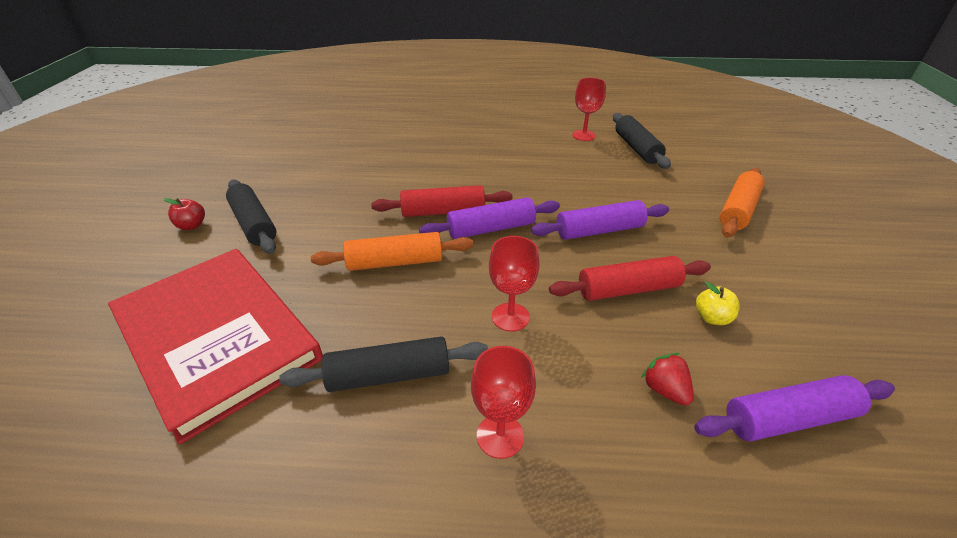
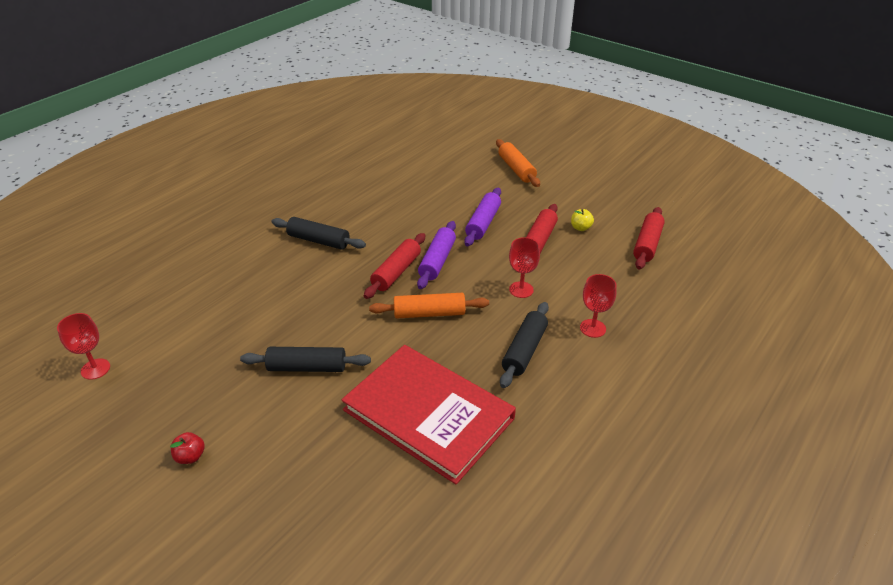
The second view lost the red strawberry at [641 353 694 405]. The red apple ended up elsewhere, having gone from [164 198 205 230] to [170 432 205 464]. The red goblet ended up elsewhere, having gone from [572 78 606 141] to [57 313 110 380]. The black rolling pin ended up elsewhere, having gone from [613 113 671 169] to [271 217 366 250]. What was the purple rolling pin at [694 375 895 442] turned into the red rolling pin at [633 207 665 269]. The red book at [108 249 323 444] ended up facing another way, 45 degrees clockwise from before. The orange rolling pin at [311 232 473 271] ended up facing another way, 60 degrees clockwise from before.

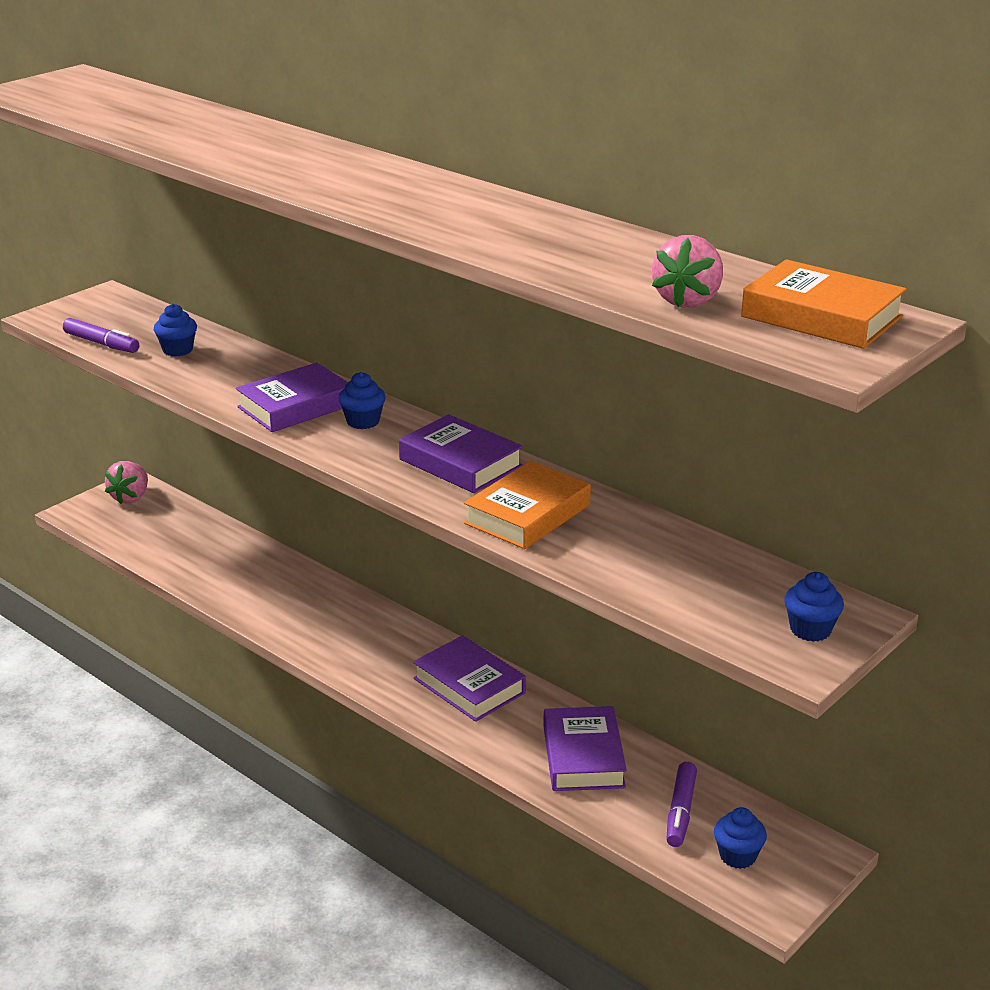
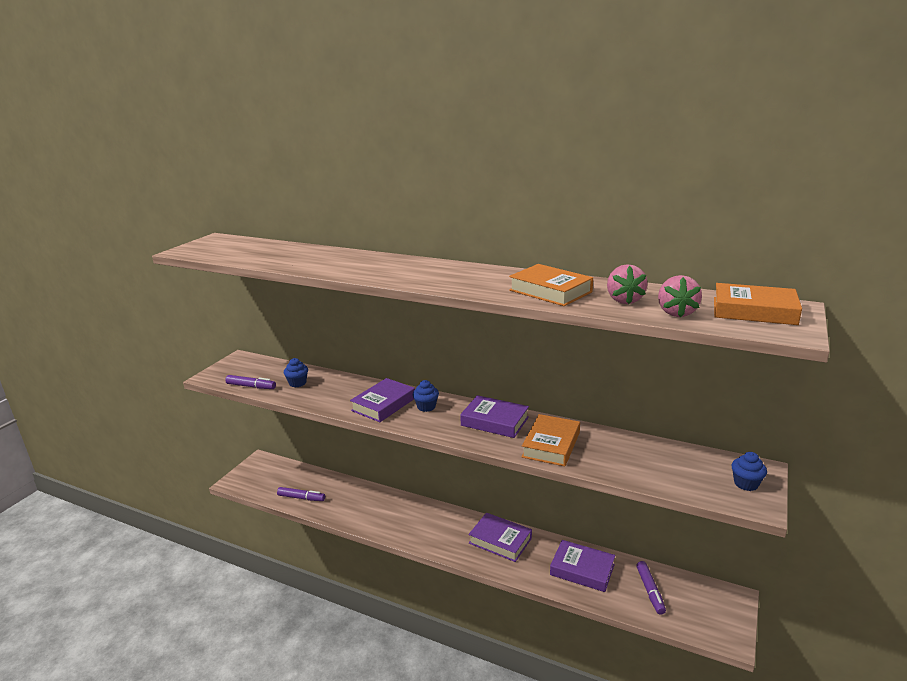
The second view lost the blue cupcake at [714 807 767 869]. The second view gained the purple marker at [277 487 325 501]. The second view gained the orange book at [509 264 593 306]. The pink strawberry ended up elsewhere, having gone from [105 461 148 504] to [607 264 648 304]. The purple book at [543 706 627 791] ended up facing another way, 45 degrees counterclockwise from before.

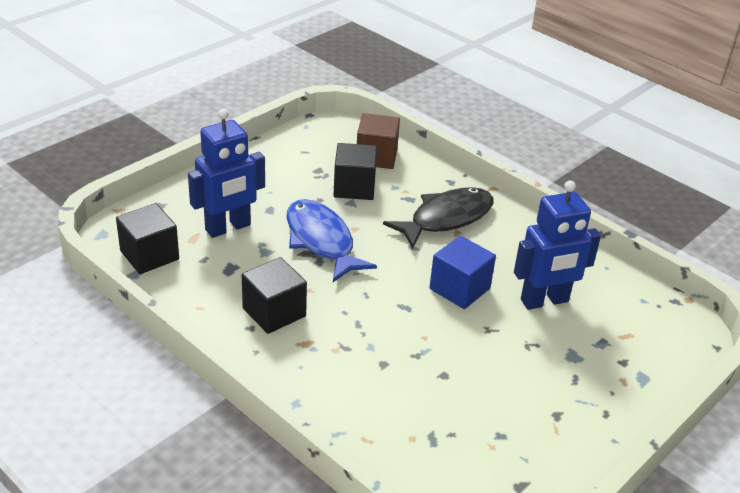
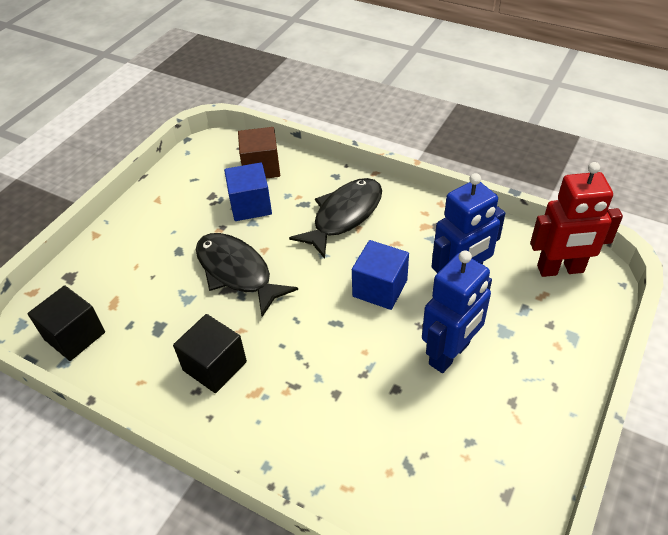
The second view gained the red robot at [530 162 623 277]. The blue robot ended up elsewhere, having gone from [188 108 265 238] to [422 250 492 373]. What was the blue fish at [287 199 377 282] turned into the black fish at [196 233 298 317]. What was the black cube at [333 143 377 200] turned into the blue cube at [224 162 272 221].

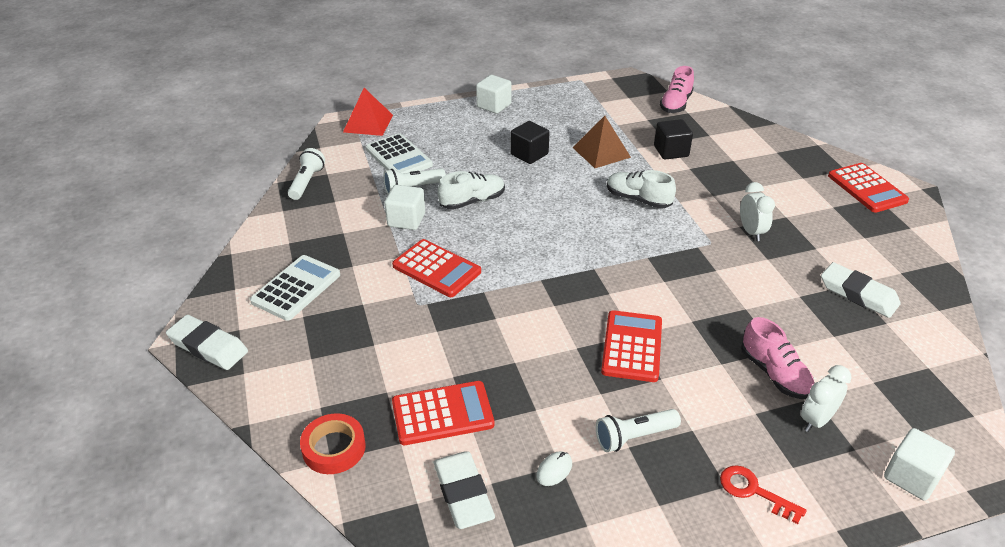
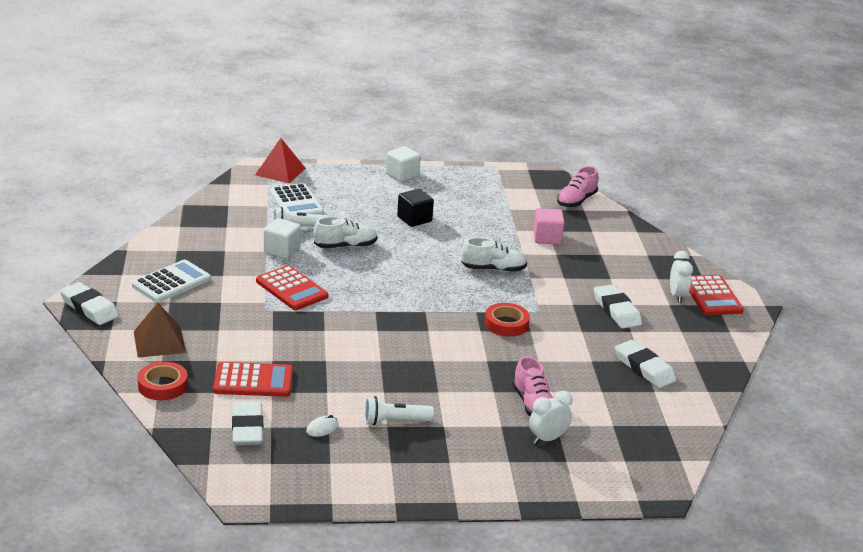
The second view lost the white flashlight at [288 148 325 200]. The second view lost the red calculator at [601 310 662 382]. The second view lost the red key at [720 465 807 524]. The second view lost the white cube at [884 428 955 501]. The second view gained the red tape at [485 303 530 337]. The second view gained the white eraser at [594 284 642 329]. The brown pyramid ended up elsewhere, having gone from [573 116 631 168] to [134 303 186 358]. The white clock ended up elsewhere, having gone from [740 182 775 241] to [670 251 693 303]. What was the black cube at [654 119 693 160] turned into the pink cube at [533 208 564 245]. The white shoe at [607 170 676 209] ended up facing another way, 135 degrees clockwise from before.

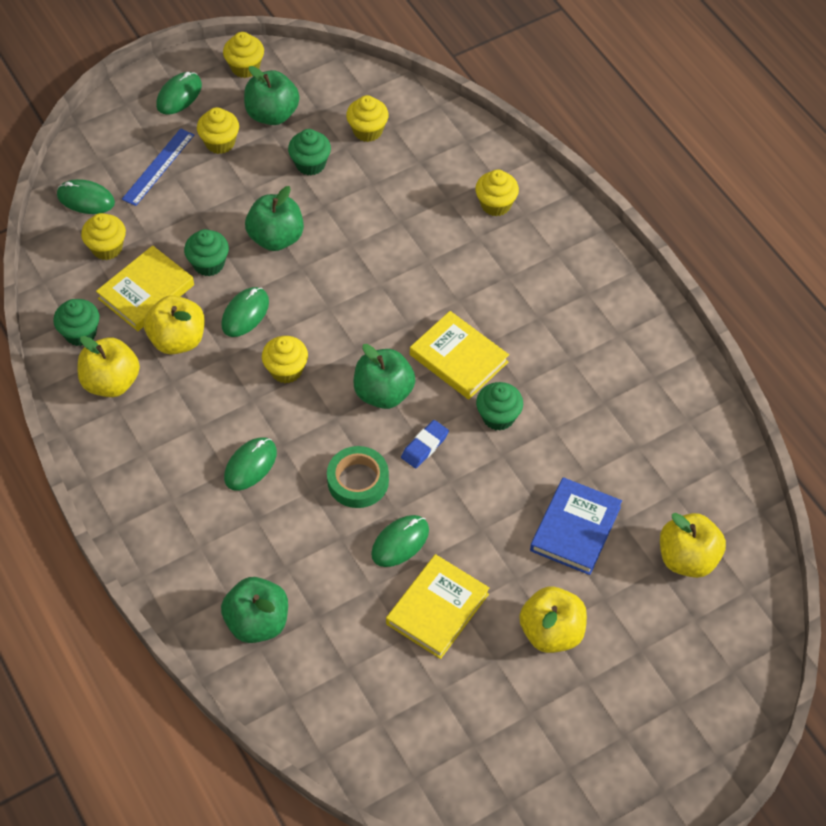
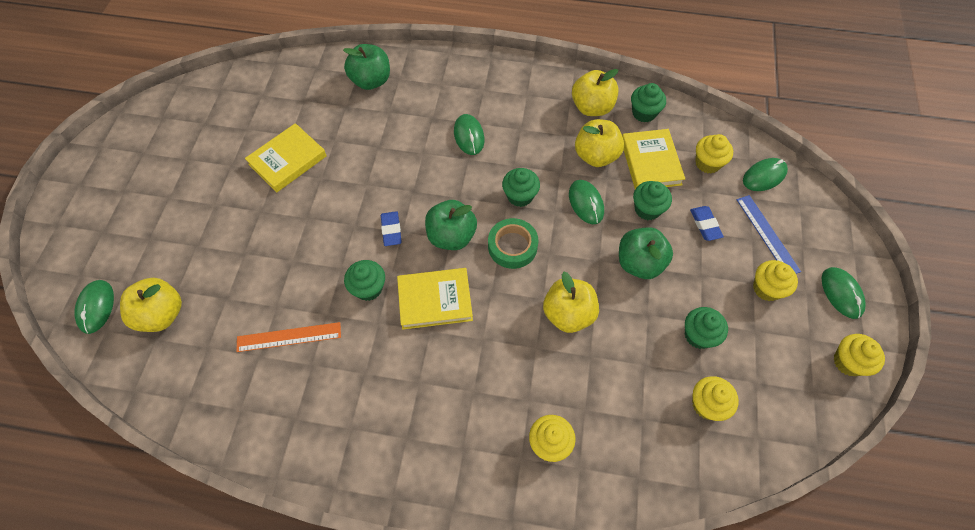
The second view lost the green apple at [244 66 299 125]. The second view lost the blue book at [530 477 622 575]. The second view gained the orange ruler at [236 322 341 352]. The second view gained the blue eraser at [690 206 724 241]. The green tape ended up elsewhere, having gone from [327 446 389 508] to [488 218 538 269]. The green mouse ended up elsewhere, having gone from [371 515 429 567] to [74 280 114 334]. The yellow apple ended up elsewhere, having gone from [519 587 587 653] to [543 272 599 333]. What was the yellow cupcake at [262 336 308 383] turned into the green cupcake at [502 168 540 207]. The yellow book at [386 554 489 659] ended up facing another way, 60 degrees clockwise from before.

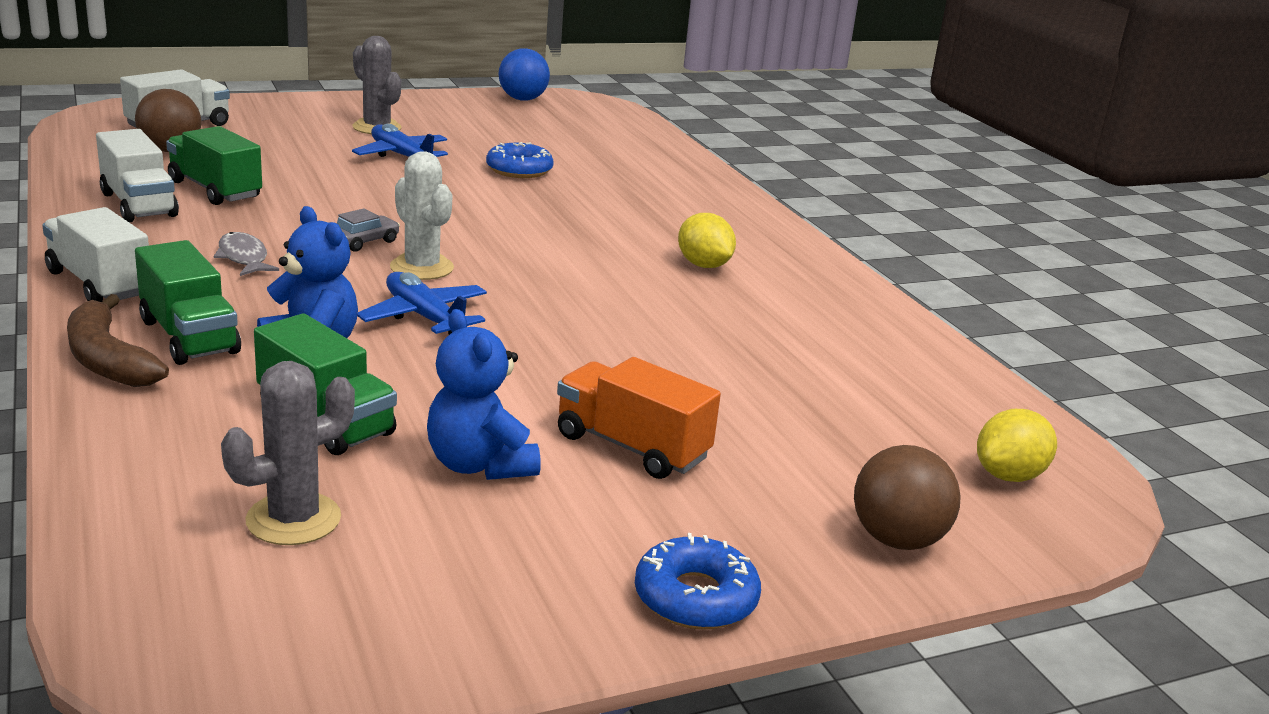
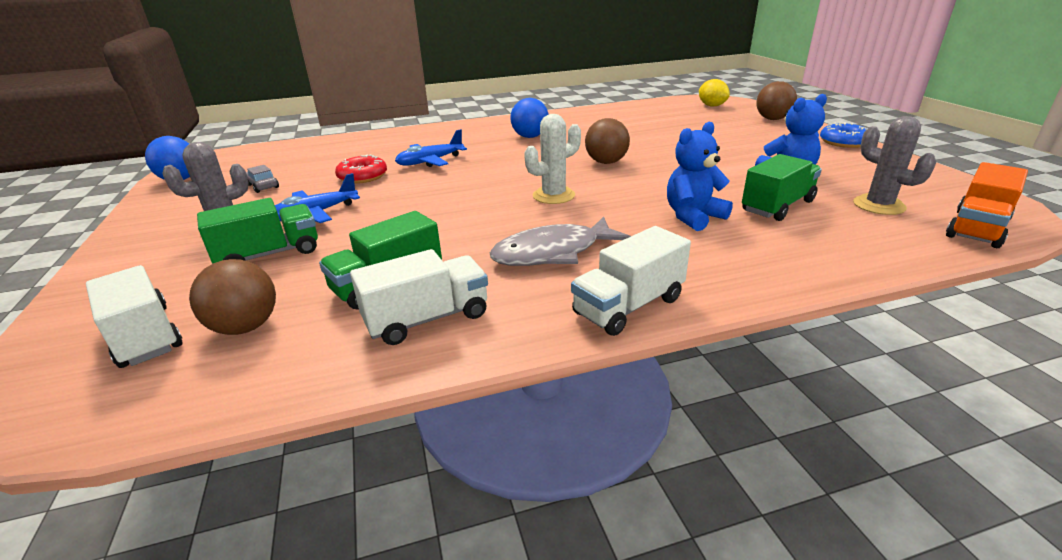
The second view lost the brown banana at [67 294 169 387]. The second view gained the brown ball at [585 118 630 164]. The green truck ended up elsewhere, having gone from [135 240 241 365] to [197 198 318 263]. The grey car ended up elsewhere, having gone from [337 208 400 252] to [246 165 279 193]. The blue plane ended up elsewhere, having gone from [357 272 487 335] to [395 129 467 167]. The orange truck ended up elsewhere, having gone from [557 357 721 479] to [946 162 1028 248]. Where the yellow lemon stood at [678 213 736 268], the blue ball came to stand at [510 98 549 138]. What was the blue donut at [486 142 554 178] turned into the red donut at [335 154 387 184]. The size of the grey fish at [214 232 279 276] changed by a factor of 1.74.

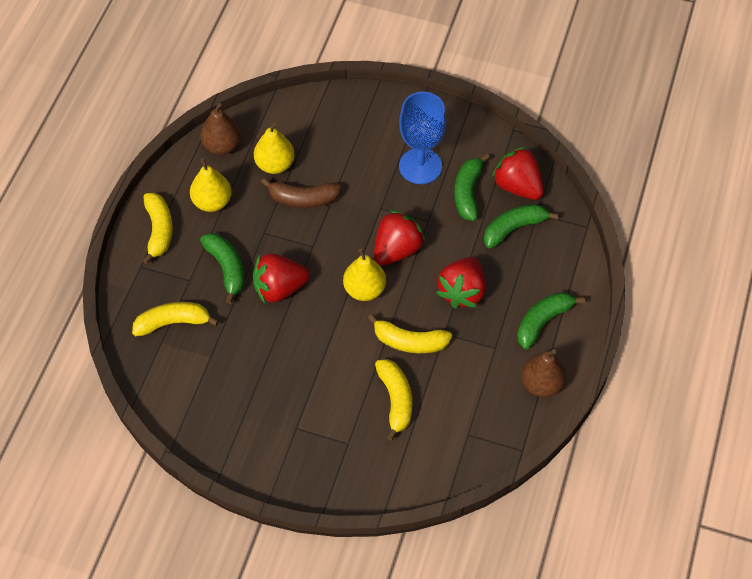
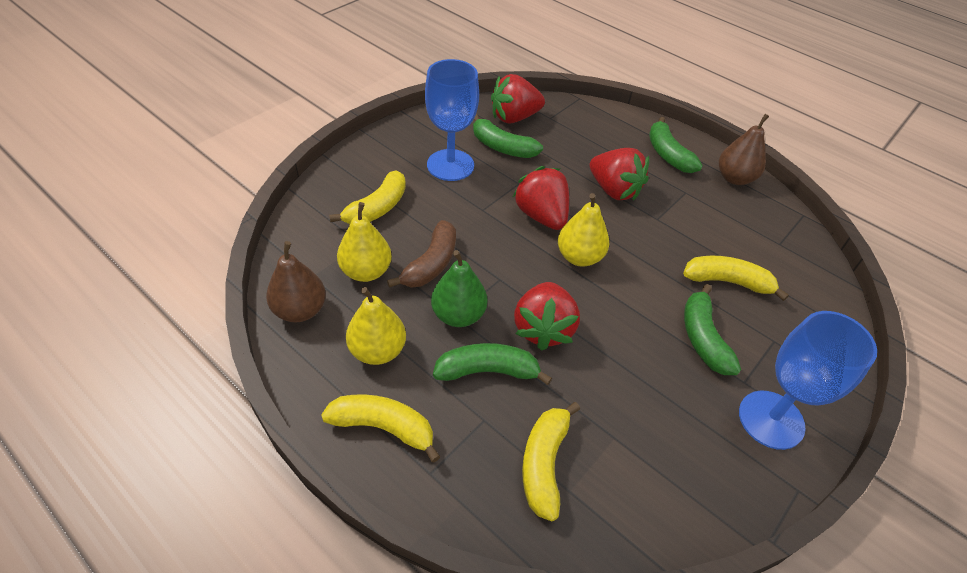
The second view gained the green pear at [431 250 487 327]. The second view gained the blue goblet at [739 311 877 450]. The yellow banana ended up elsewhere, having gone from [368 314 452 353] to [329 171 406 224]. The green banana ended up elsewhere, having gone from [484 204 558 249] to [684 284 741 375].

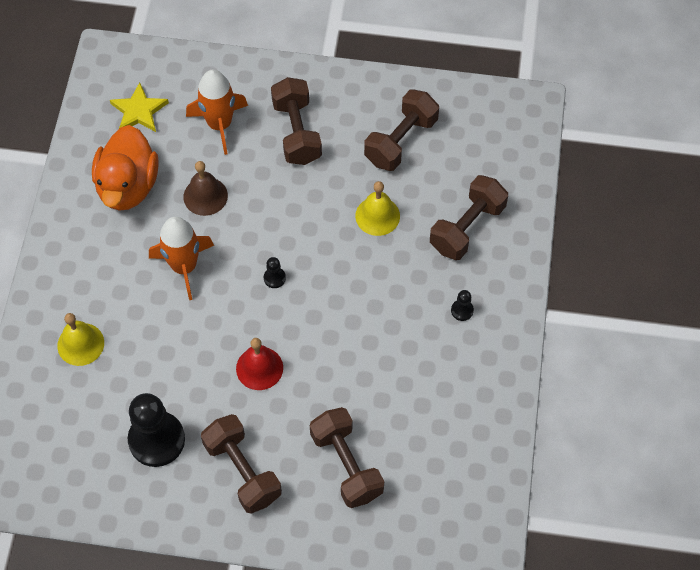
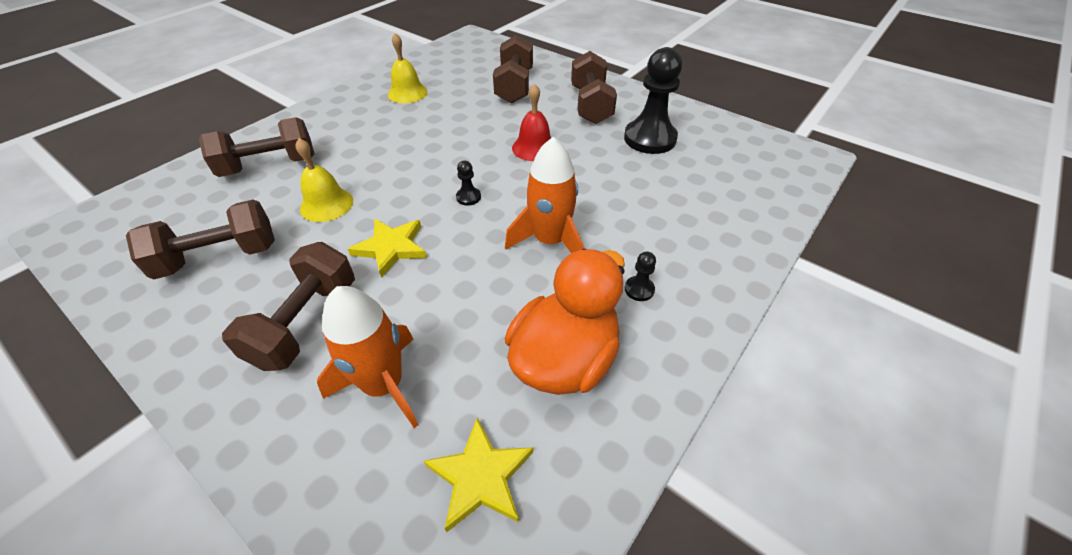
The second view lost the brown bell at [183 161 228 216]. The second view gained the yellow star at [348 219 427 278]. The yellow bell ended up elsewhere, having gone from [57 313 104 366] to [388 33 428 103]. The black pawn ended up elsewhere, having gone from [451 290 474 321] to [625 252 656 301].

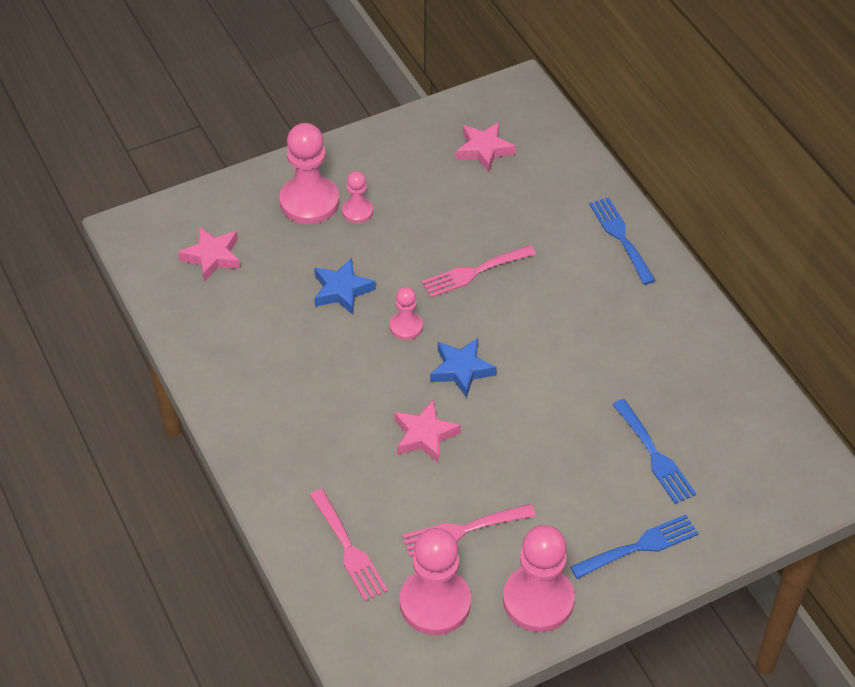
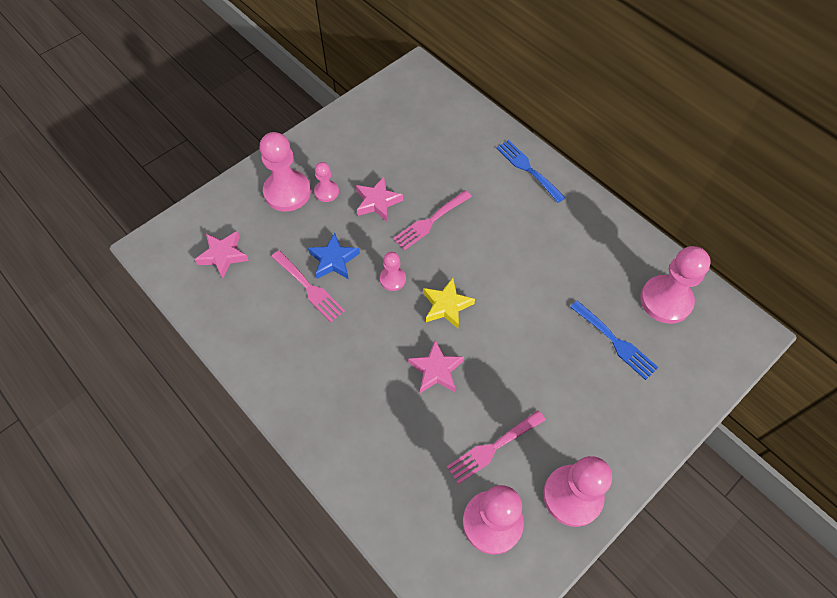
The second view lost the blue fork at [570 515 699 579]. The second view gained the pink pawn at [640 246 711 324]. The pink fork ended up elsewhere, having gone from [310 489 388 602] to [271 250 345 322]. The pink star ended up elsewhere, having gone from [456 122 516 172] to [356 177 403 221]. What was the blue star at [430 338 497 398] turned into the yellow star at [423 278 475 329].

